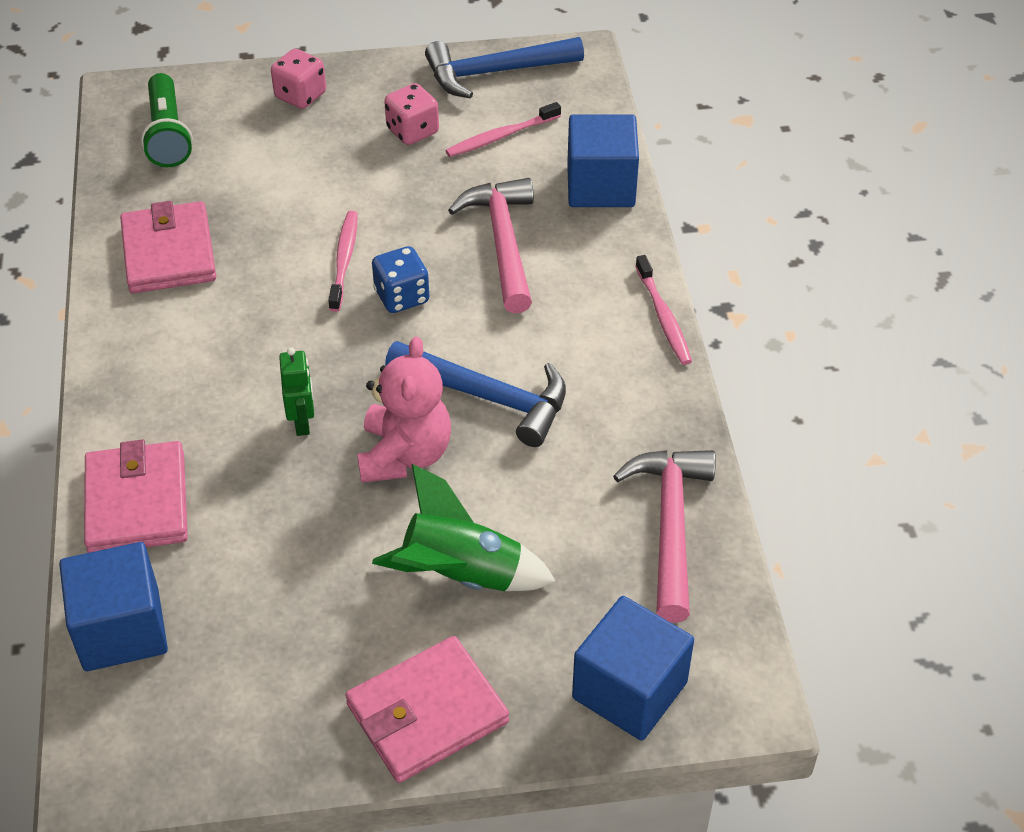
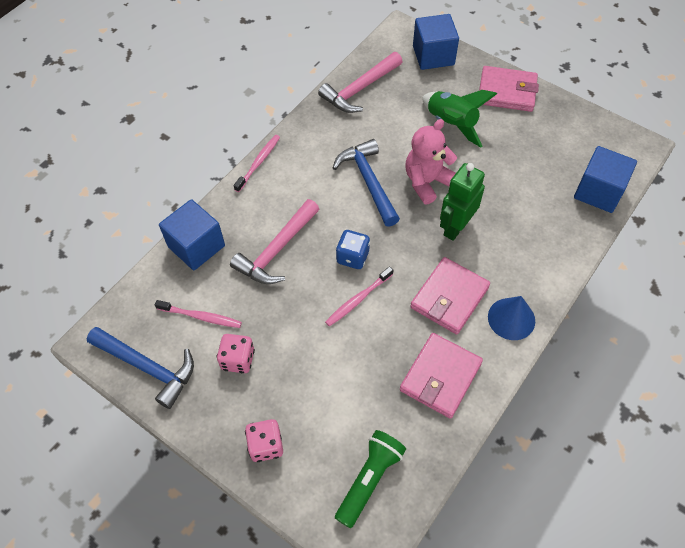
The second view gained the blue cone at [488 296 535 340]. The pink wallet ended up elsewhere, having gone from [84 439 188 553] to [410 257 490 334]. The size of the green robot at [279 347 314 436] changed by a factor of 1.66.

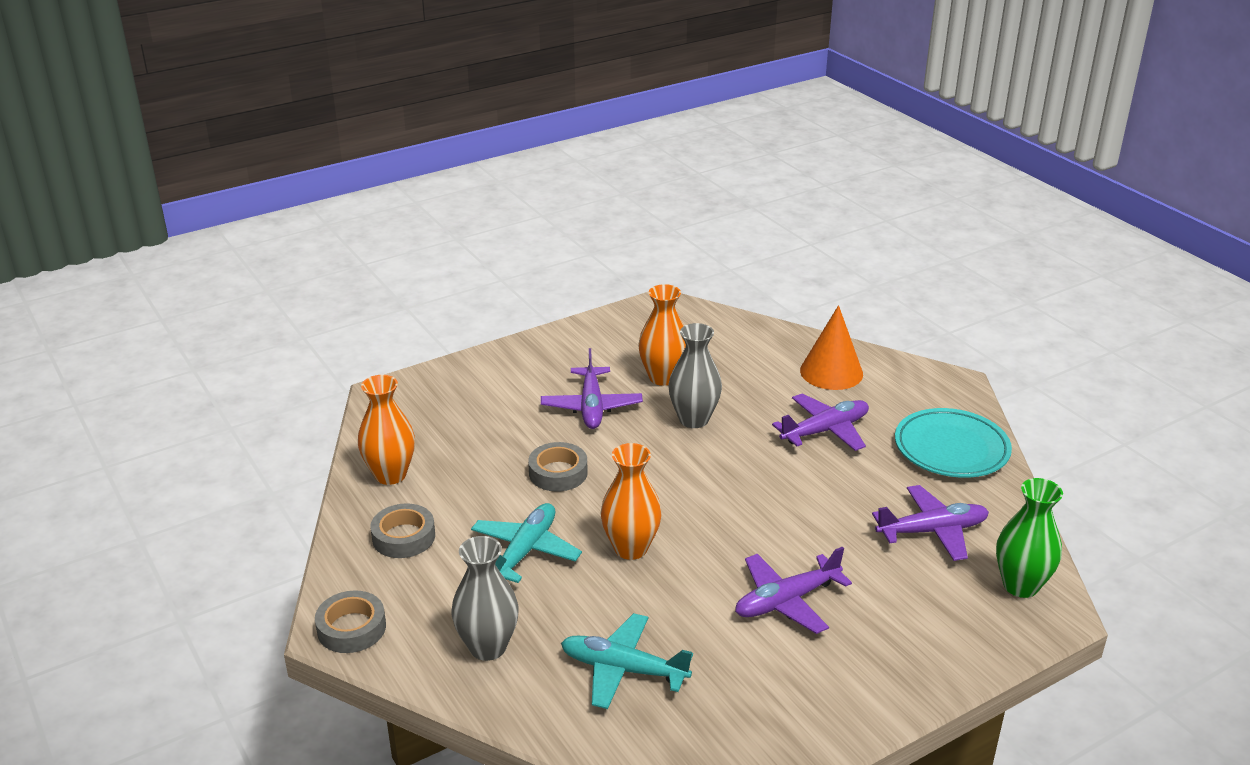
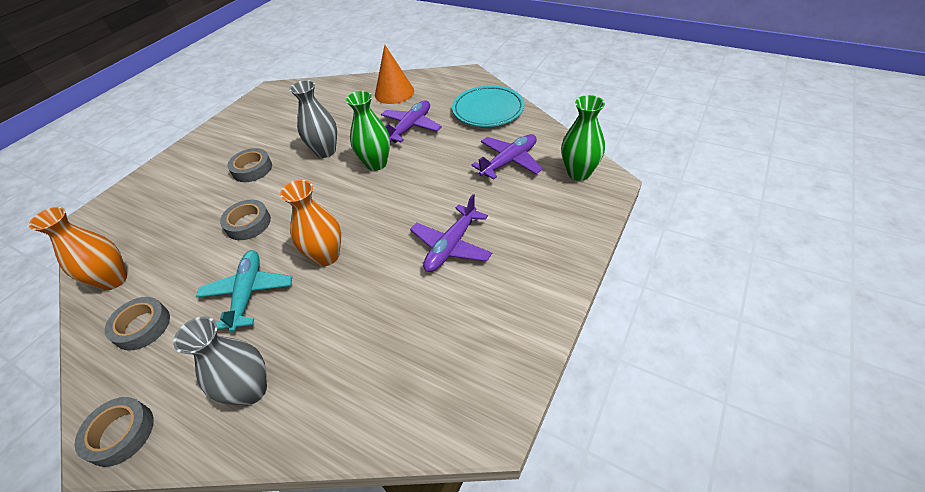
The second view lost the turquoise plane at [561 613 693 709]. The second view lost the orange vase at [638 284 686 386]. The second view gained the green vase at [346 91 390 171]. Where the purple plane stood at [541 348 643 429], the grey tape came to stand at [228 148 272 182].

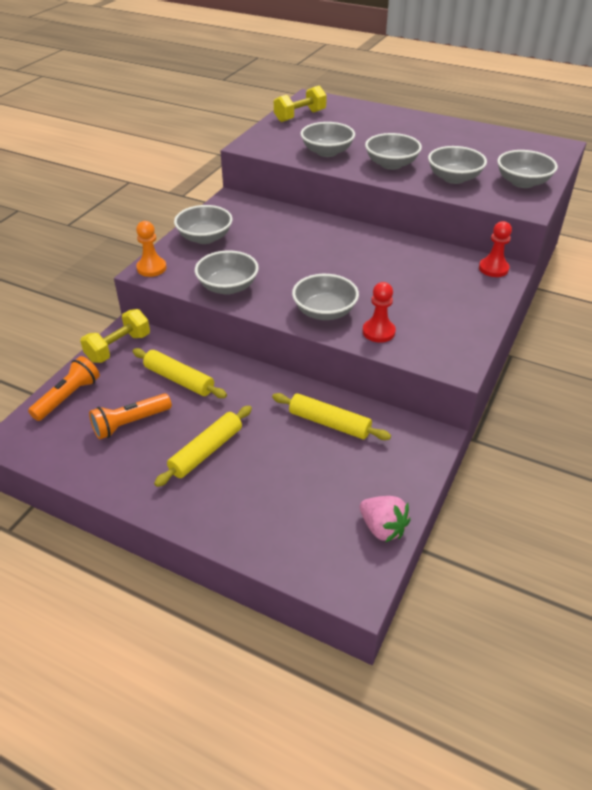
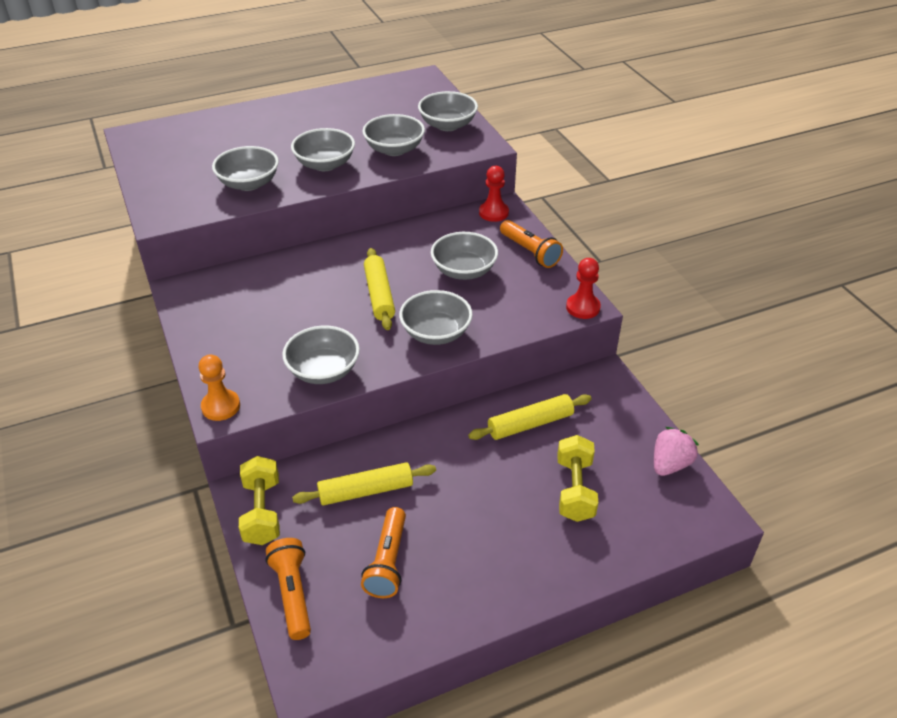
The second view gained the orange flashlight at [500 220 563 268]. The yellow rolling pin ended up elsewhere, having gone from [154 405 252 487] to [364 248 395 330]. The grey bowl ended up elsewhere, having gone from [174 205 232 244] to [431 232 498 280]. The yellow dumbbell ended up elsewhere, having gone from [274 86 327 122] to [557 435 598 522]. The red pawn ended up elsewhere, having gone from [362 282 396 343] to [566 258 601 319]. The pink strawberry at [360 496 411 543] ended up facing another way, 45 degrees counterclockwise from before.

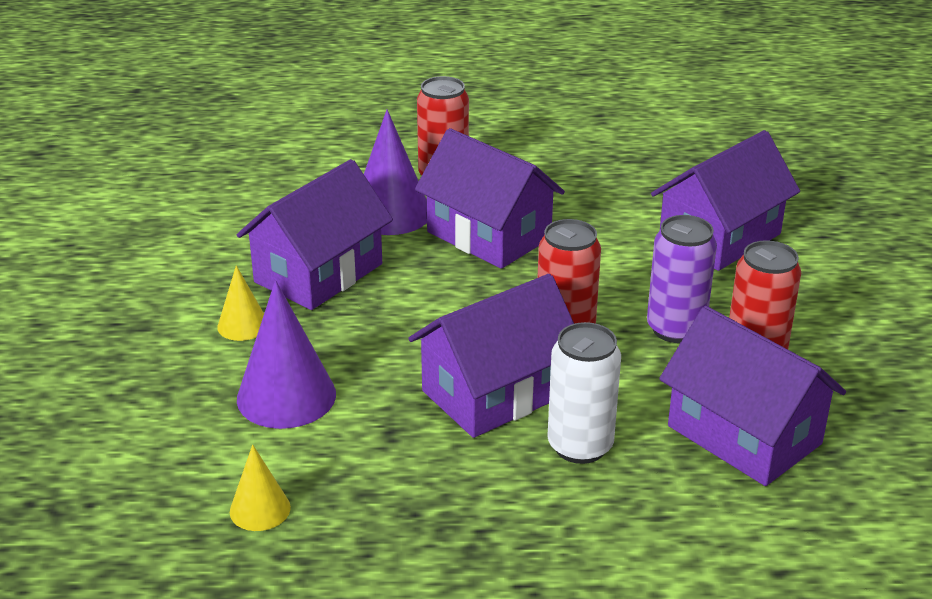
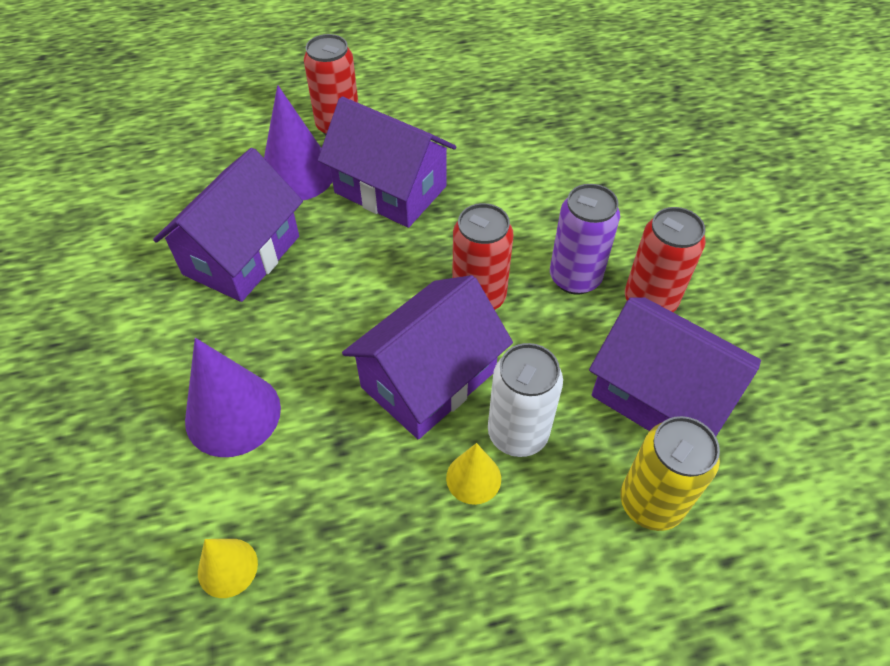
The second view lost the purple house at [651 130 800 271]. The second view gained the yellow can at [620 416 720 531]. The yellow cone ended up elsewhere, having gone from [217 265 264 341] to [446 443 501 505].

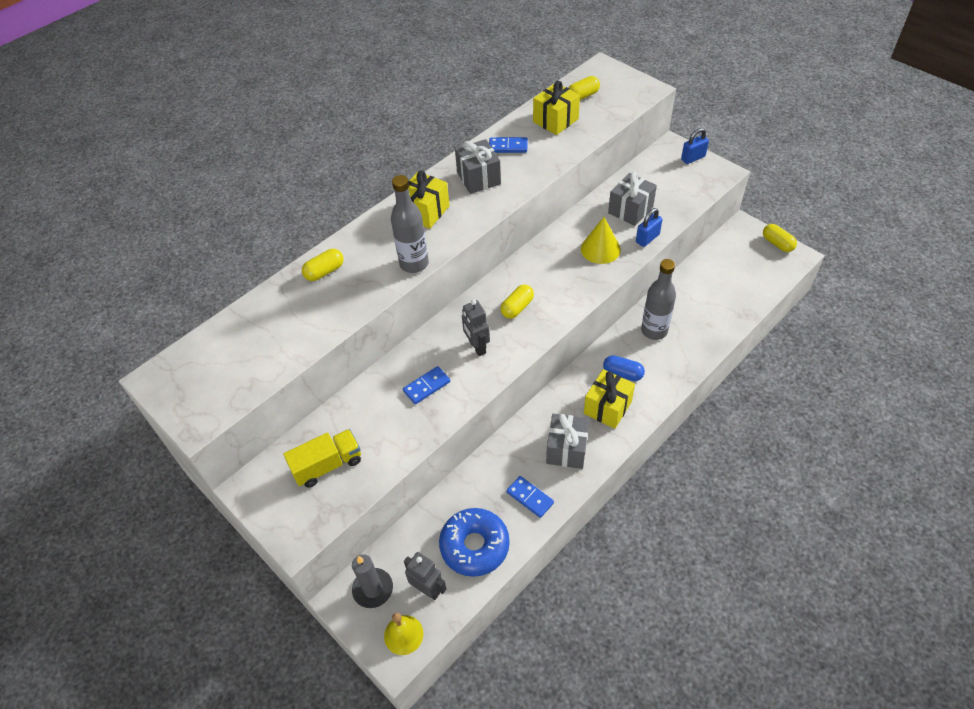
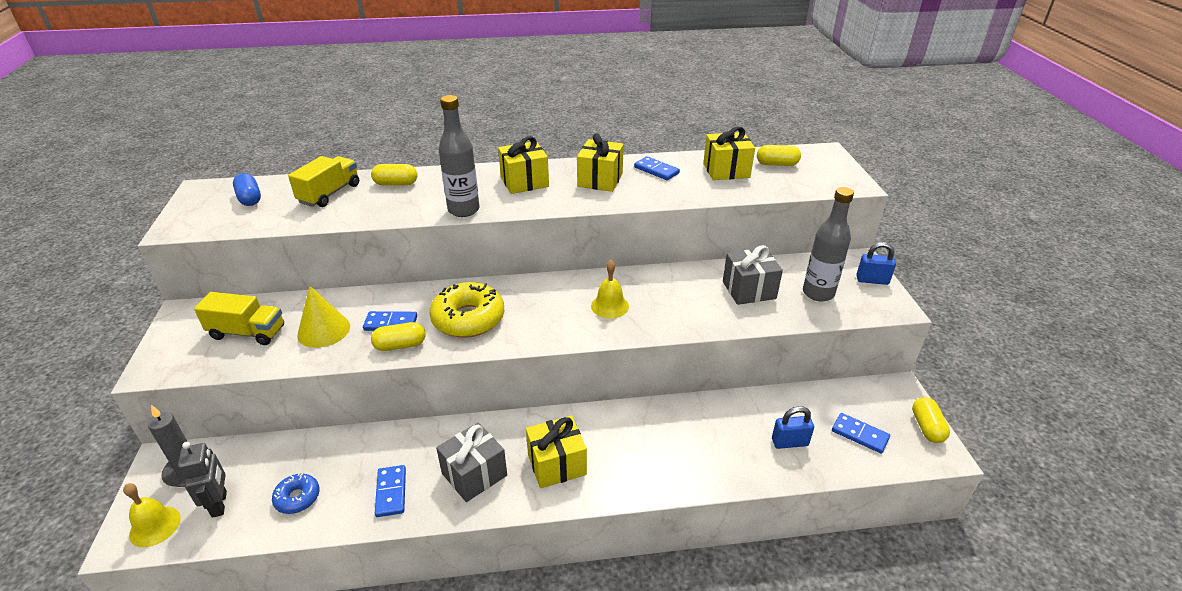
The second view gained the yellow truck at [288 156 359 207]. The second view gained the yellow bell at [591 260 629 318]. The second view gained the blue domino at [832 413 890 453]. The yellow capsule ended up elsewhere, having gone from [500 285 534 319] to [371 322 426 351]. The yellow cone ended up elsewhere, having gone from [581 217 621 264] to [297 286 350 348]. The blue capsule ended up elsewhere, having gone from [603 355 645 381] to [233 173 261 206]. The blue padlock ended up elsewhere, having gone from [636 208 663 247] to [772 406 814 449]. The grey bottle ended up elsewhere, having gone from [641 259 676 340] to [803 187 854 301]. Where the grey robot stood at [462 300 490 356], the yellow donut came to stand at [429 282 504 338]. What was the grey gift at [455 139 501 194] turned into the yellow gift at [577 134 624 192]. The size of the blue donut at [439 508 510 577] changed by a factor of 0.53.

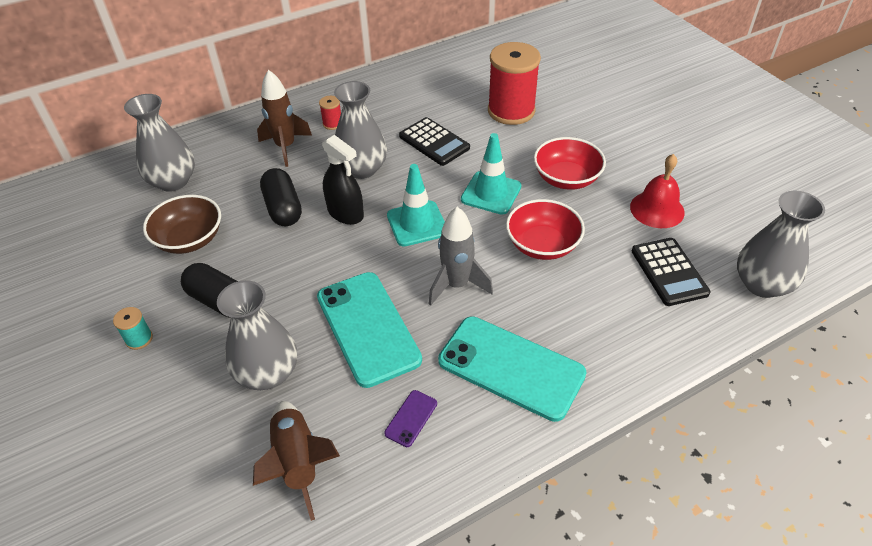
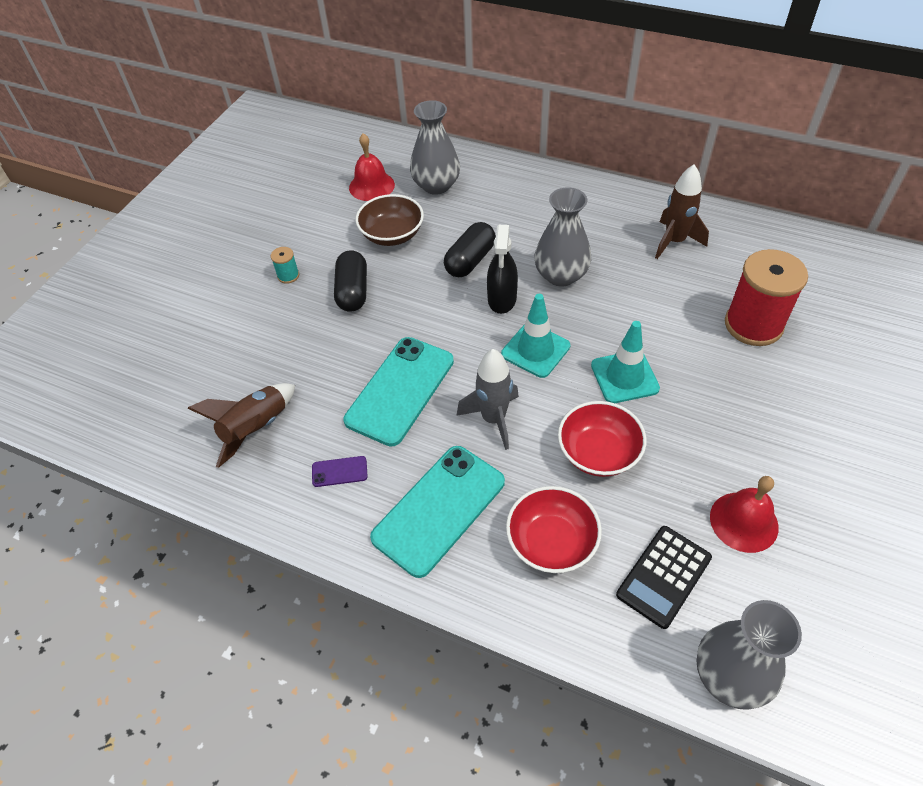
The second view lost the grey vase at [217 280 297 390]. The second view lost the red spool at [319 96 341 130]. The second view lost the black calculator at [399 117 470 166]. The second view gained the red bell at [349 133 395 201]. The brown rocket ended up elsewhere, having gone from [257 70 312 167] to [655 164 709 259]. The red bowl ended up elsewhere, having gone from [534 137 606 190] to [506 486 602 573]. The turquoise phone at [438 316 587 422] ended up facing another way, 45 degrees clockwise from before.

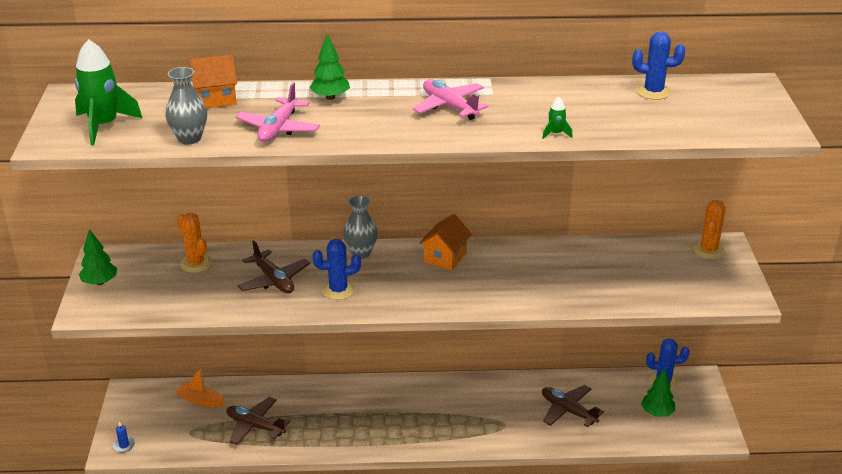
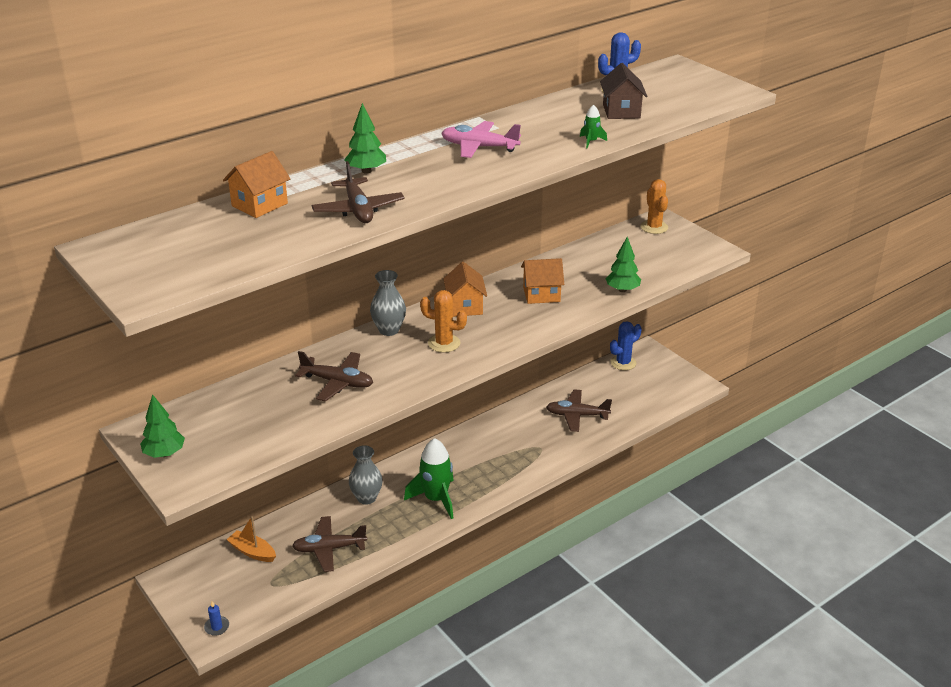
The second view lost the blue cactus at [312 239 361 300]. The second view gained the orange house at [521 258 564 304]. The second view gained the brown house at [600 63 647 119]. The green rocket ended up elsewhere, having gone from [75 39 142 145] to [404 438 454 519]. The grey vase ended up elsewhere, having gone from [165 67 207 144] to [349 445 383 505]. The orange cactus ended up elsewhere, having gone from [177 213 212 273] to [420 290 467 353]. The green tree ended up elsewhere, having gone from [641 368 675 417] to [605 237 641 292]. What was the pink plane at [235 82 320 142] turned into the brown plane at [312 161 405 223]. The orange boat at [176 366 225 407] ended up facing another way, 45 degrees clockwise from before.

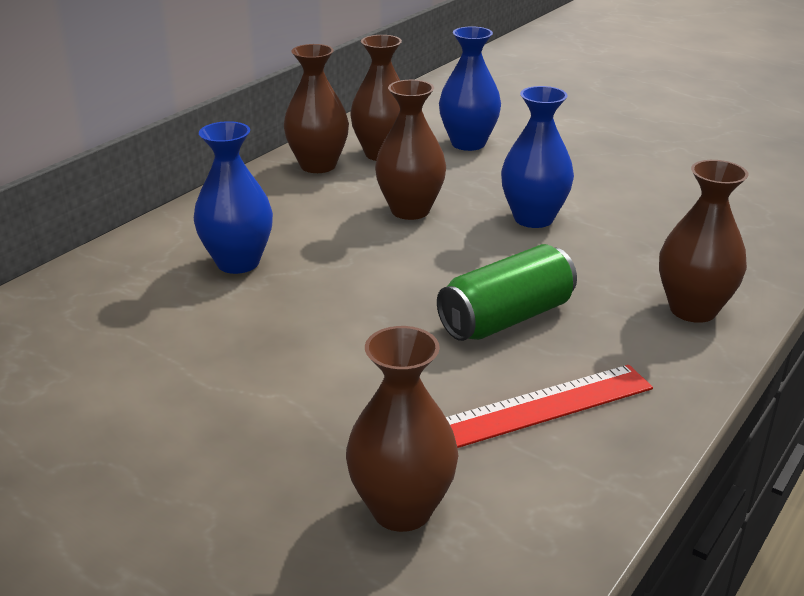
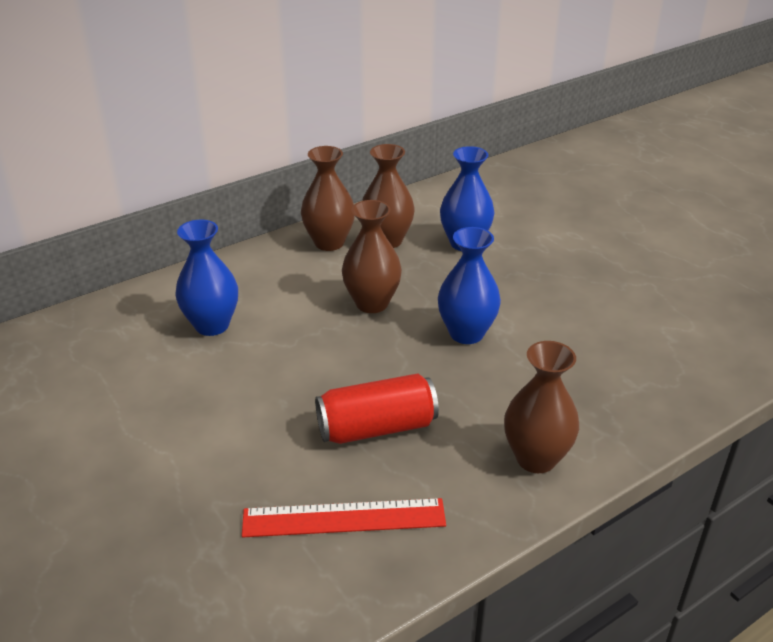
The second view lost the brown vase at [346 326 458 532]. What was the green can at [437 244 577 341] turned into the red can at [315 374 439 444].

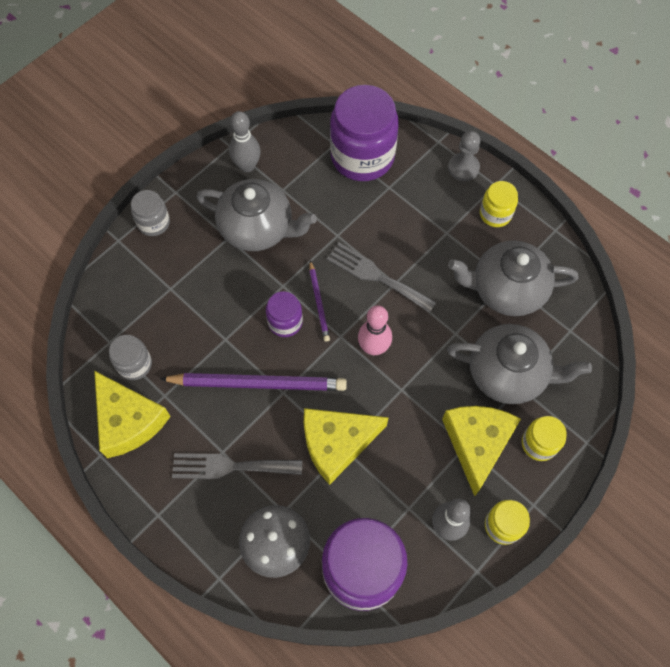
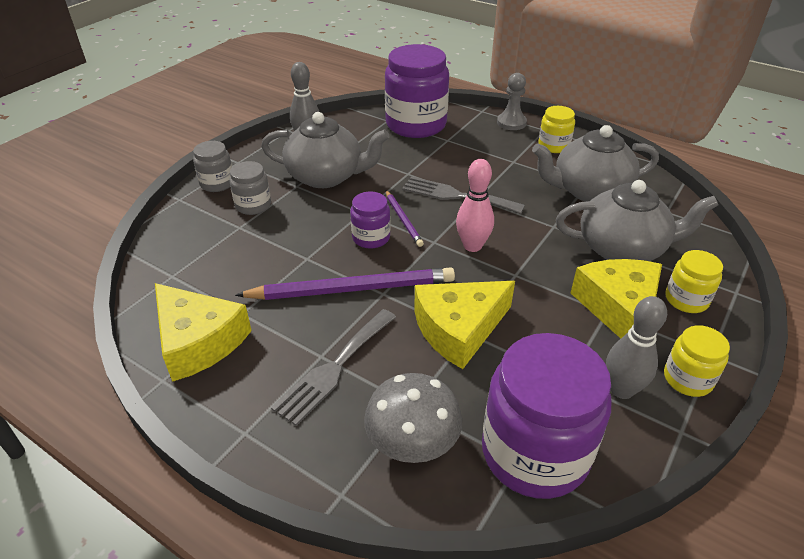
The grey jar ended up elsewhere, having gone from [109 335 152 380] to [229 161 271 215]. The grey fork at [172 453 302 479] ended up facing another way, 45 degrees counterclockwise from before.

